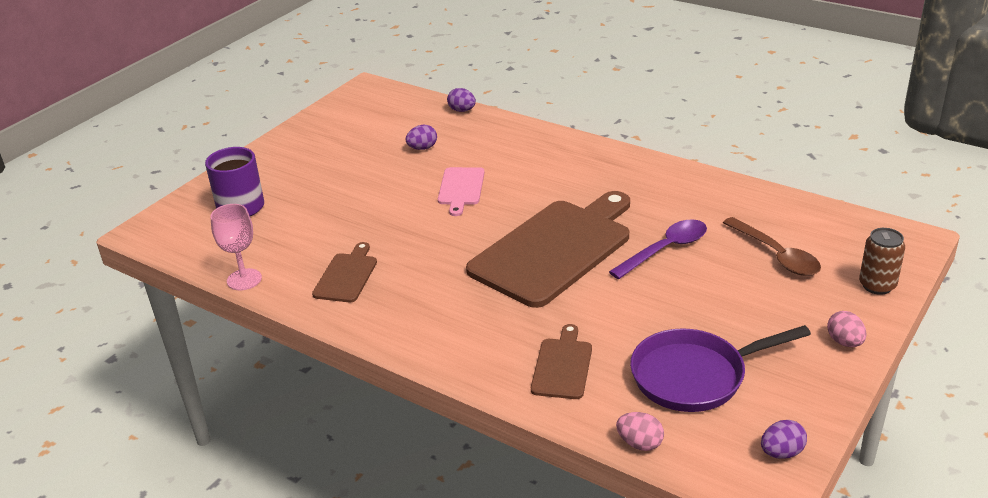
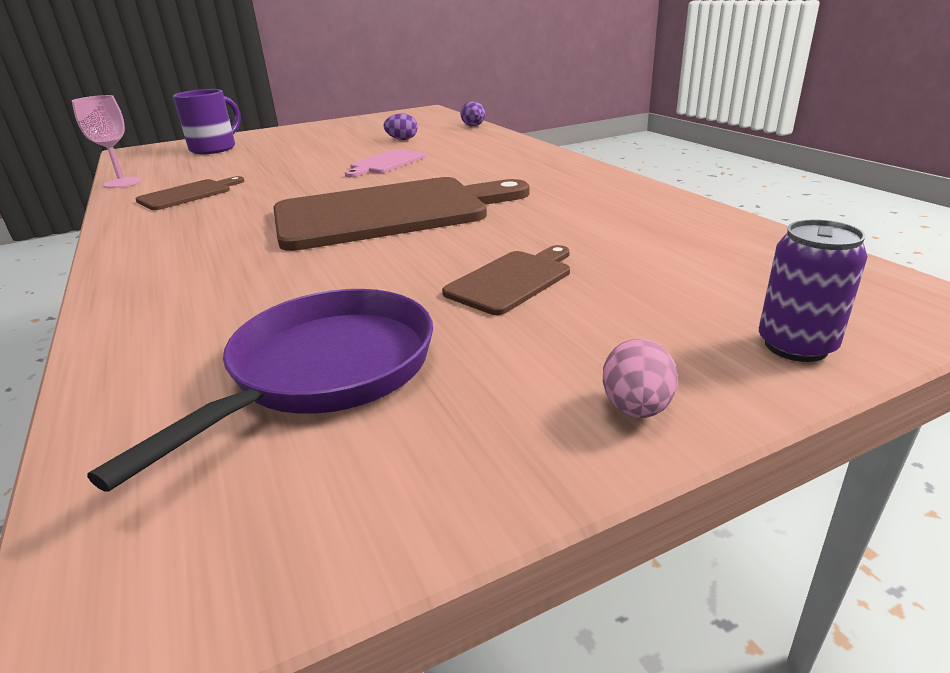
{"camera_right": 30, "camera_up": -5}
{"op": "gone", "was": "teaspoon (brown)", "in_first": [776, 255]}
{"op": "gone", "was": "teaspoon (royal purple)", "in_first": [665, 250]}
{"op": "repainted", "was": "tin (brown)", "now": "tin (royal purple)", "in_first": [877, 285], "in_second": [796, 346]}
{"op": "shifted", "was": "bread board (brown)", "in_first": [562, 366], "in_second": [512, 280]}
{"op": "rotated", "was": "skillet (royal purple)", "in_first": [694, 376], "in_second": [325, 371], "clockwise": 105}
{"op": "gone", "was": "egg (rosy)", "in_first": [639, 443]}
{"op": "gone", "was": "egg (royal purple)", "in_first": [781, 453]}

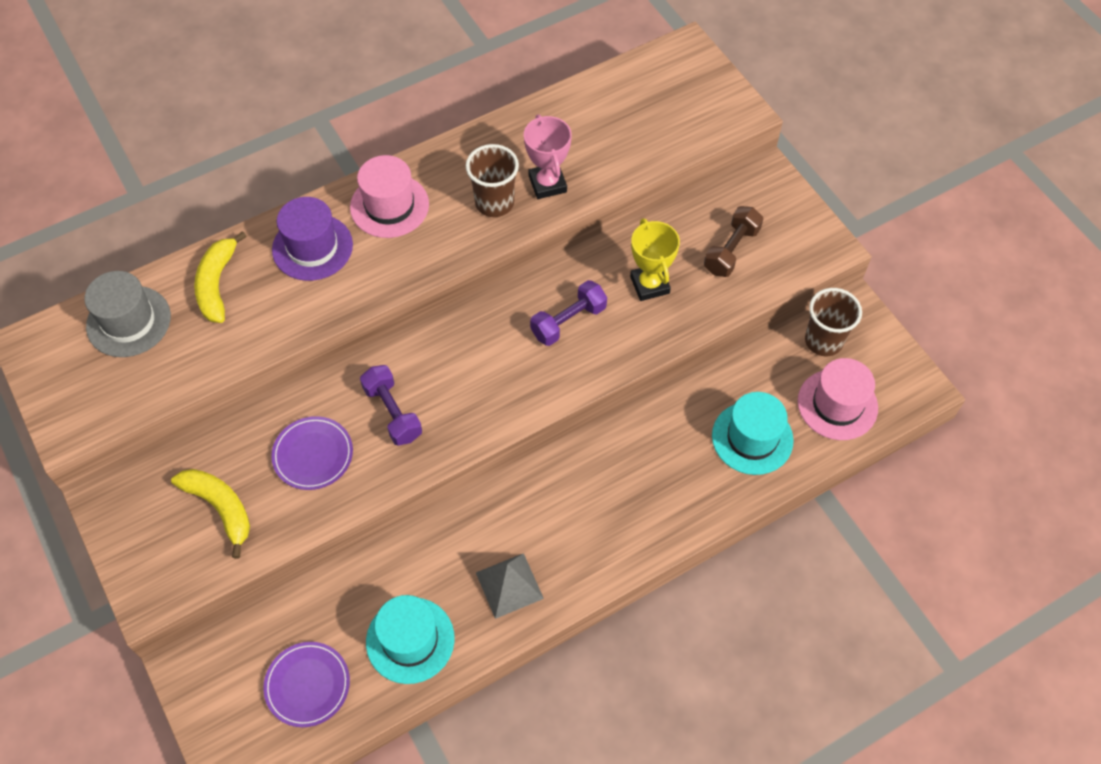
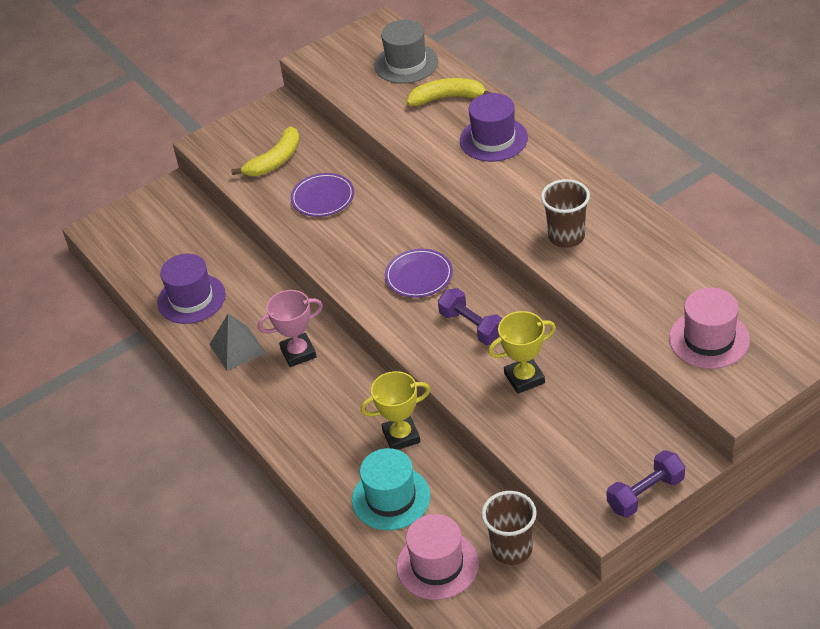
{"camera_right": 90, "camera_up": -15}
{"op": "shifted", "was": "award cup (rosy)", "in_first": [547, 184], "in_second": [298, 353]}
{"op": "shifted", "was": "hat (rosy)", "in_first": [389, 206], "in_second": [709, 339]}
{"op": "gone", "was": "dumbbell (brown)", "in_first": [731, 250]}
{"op": "shifted", "was": "dumbbell (royal purple)", "in_first": [392, 412], "in_second": [645, 494]}
{"op": "repainted", "was": "hat (aqua)", "now": "hat (royal purple)", "in_first": [410, 640], "in_second": [191, 299]}
{"op": "shifted", "was": "plate (royal purple)", "in_first": [307, 685], "in_second": [419, 276]}
{"op": "new", "now": "award cup (golden)", "in_second": [401, 436]}

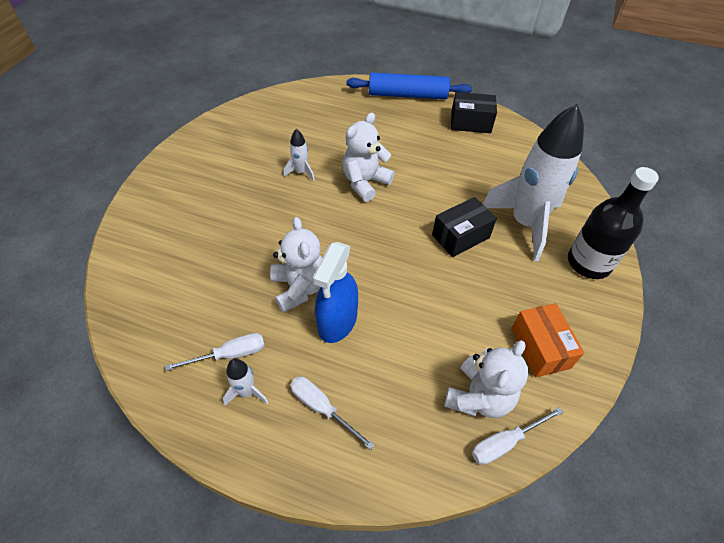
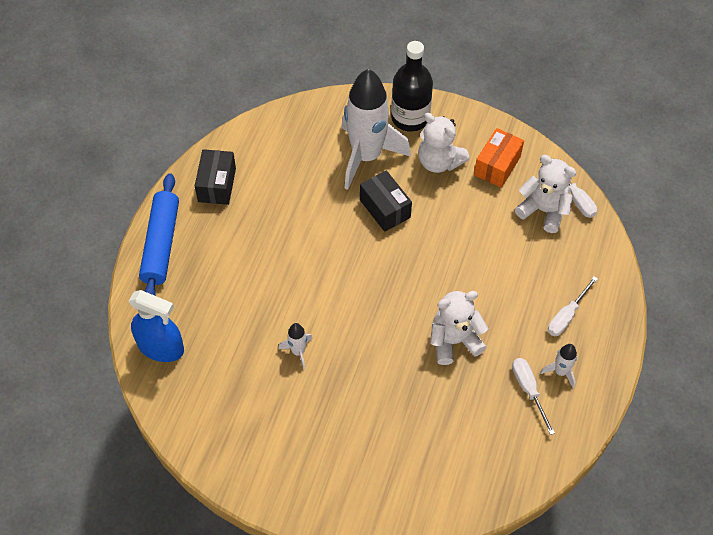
{"camera_right": -90, "camera_up": 5}
{"op": "shifted", "was": "teddy (pure white)", "in_first": [365, 182], "in_second": [439, 162]}
{"op": "shifted", "was": "spray bottle (blue)", "in_first": [337, 321], "in_second": [161, 347]}
{"op": "rotated", "was": "box (bright orange)", "in_first": [540, 348], "in_second": [497, 166], "clockwise": -45}

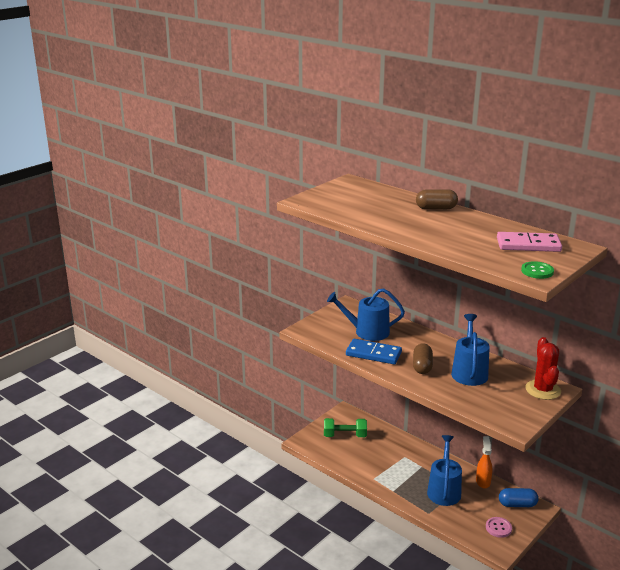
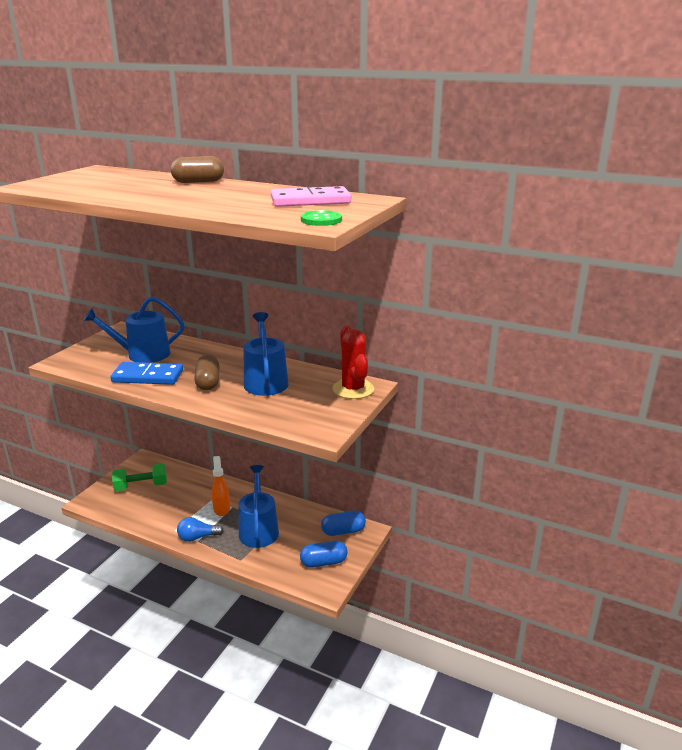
{"camera_right": -15, "camera_up": 0}
{"op": "shifted", "was": "spray bottle (bright orange)", "in_first": [483, 481], "in_second": [221, 508]}
{"op": "swapped", "was": "button (rosy)", "now": "pill shape (blue)", "in_first": [498, 528], "in_second": [323, 562]}
{"op": "new", "now": "lightbulb (blue)", "in_second": [197, 537]}

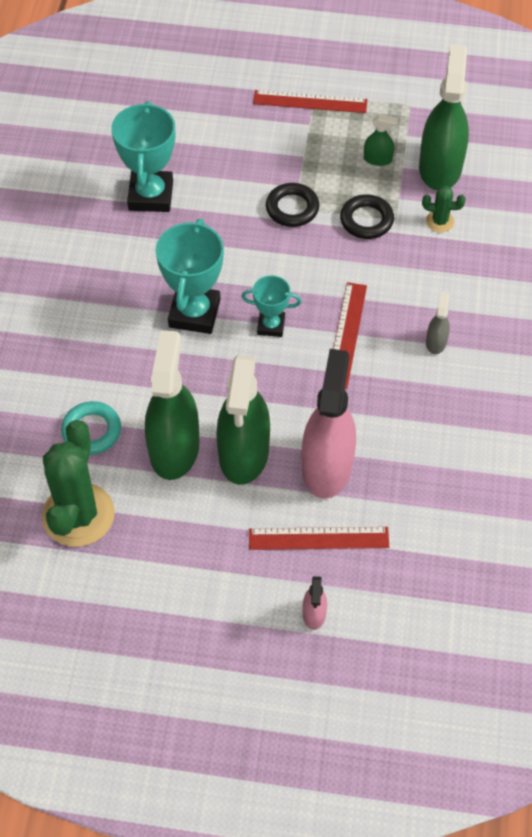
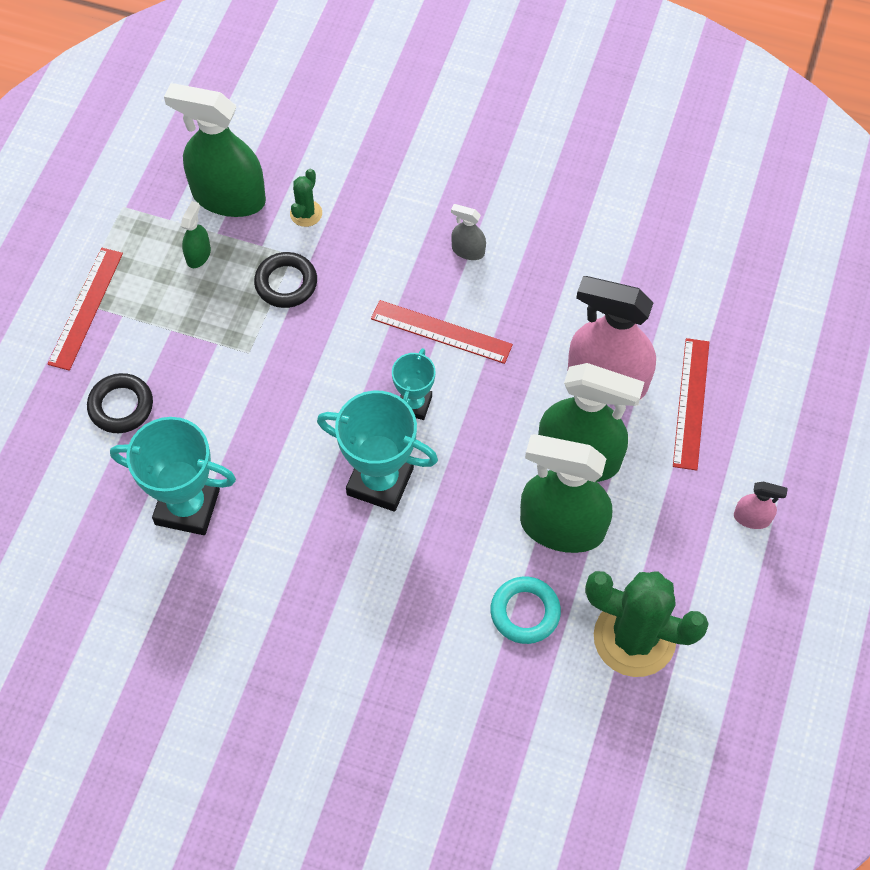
{"camera_right": -80, "camera_up": 5}
{"op": "shifted", "was": "torus (ebony)", "in_first": [292, 208], "in_second": [121, 406]}
{"op": "shifted", "was": "spray bottle (rosy)", "in_first": [314, 614], "in_second": [752, 518]}

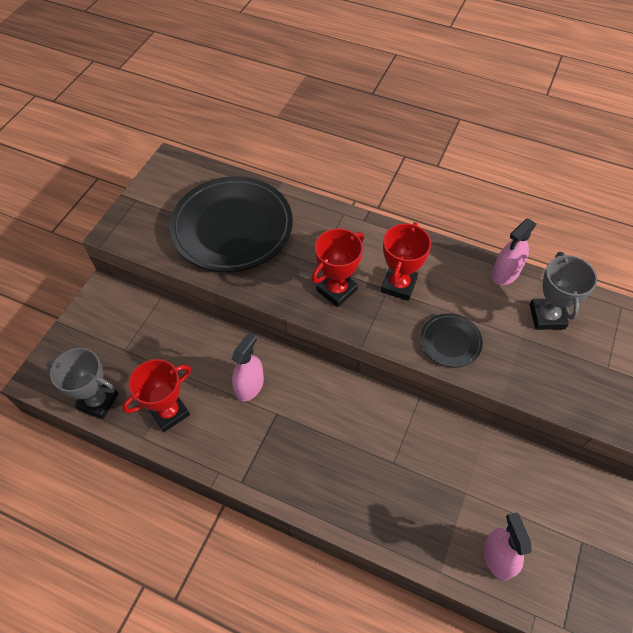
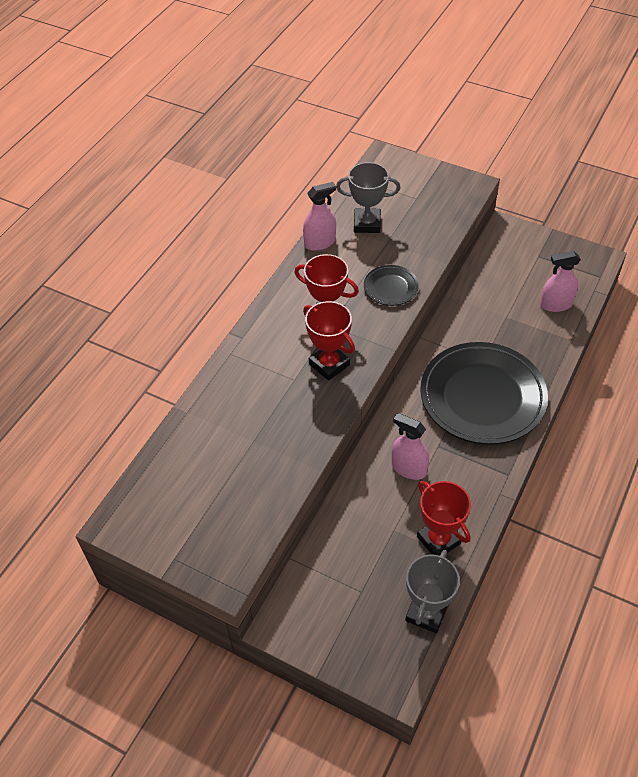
{"camera_right": -85, "camera_up": -5}
{"op": "shifted", "was": "plate (ebony)", "in_first": [232, 228], "in_second": [482, 397]}
{"op": "rotated", "was": "spray bottle (rosy)", "in_first": [505, 274], "in_second": [320, 243], "clockwise": -75}

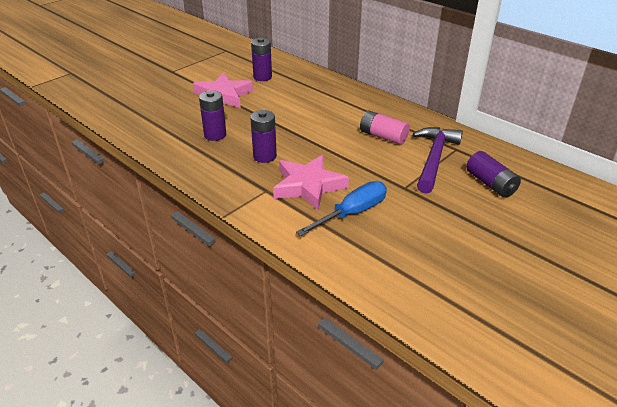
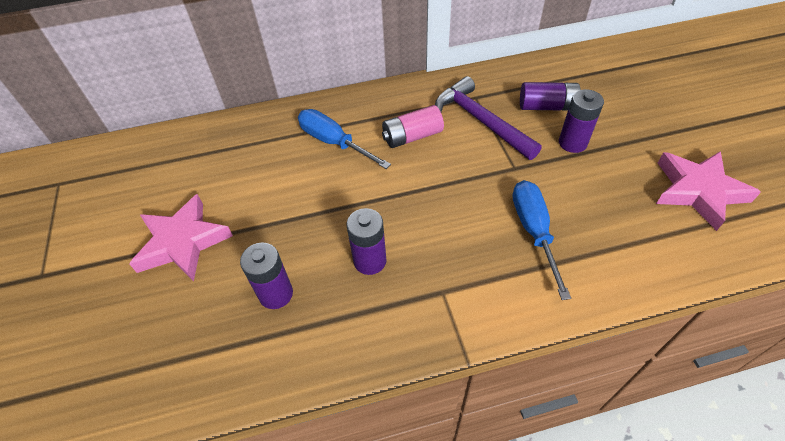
{"camera_right": -55, "camera_up": 15}
{"op": "shifted", "was": "power cell (royal purple)", "in_first": [262, 77], "in_second": [572, 143]}
{"op": "shifted", "was": "star shape (rosy)", "in_first": [308, 186], "in_second": [698, 191]}
{"op": "new", "now": "screwdriver (blue)", "in_second": [334, 142]}

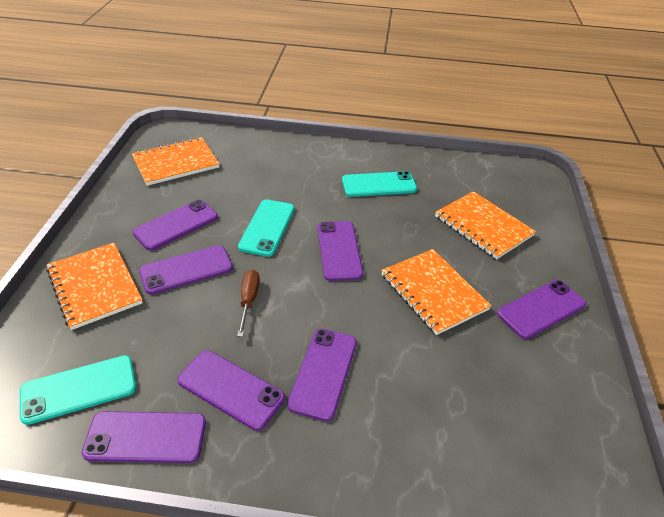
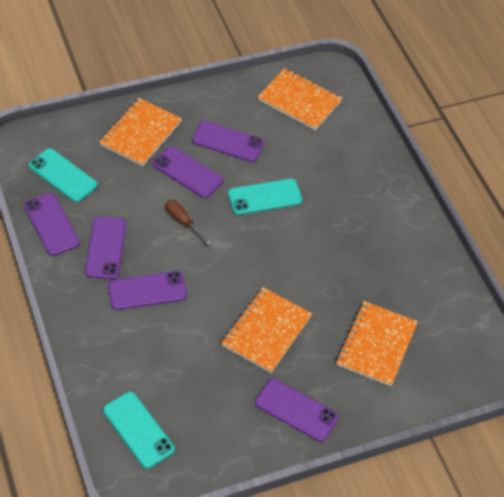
{"camera_right": 60, "camera_up": 10}
{"op": "shifted", "was": "mobile phone (aqua)", "in_first": [379, 185], "in_second": [138, 430]}
{"op": "gone", "was": "mobile phone (royal purple)", "in_first": [339, 250]}
{"op": "rotated", "was": "screwdriver (brown)", "in_first": [248, 300], "in_second": [183, 222], "clockwise": -105}

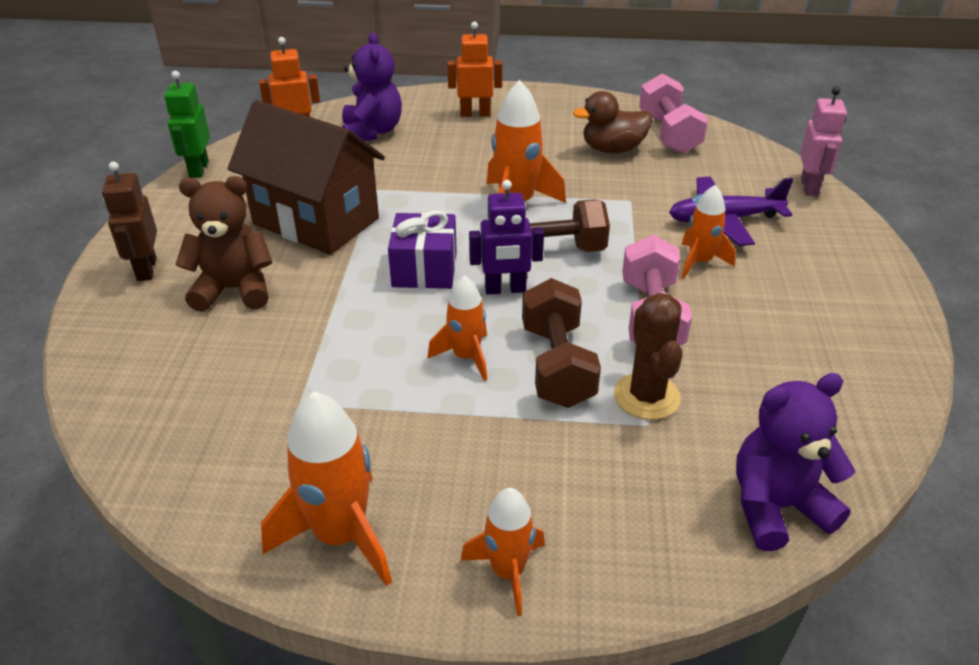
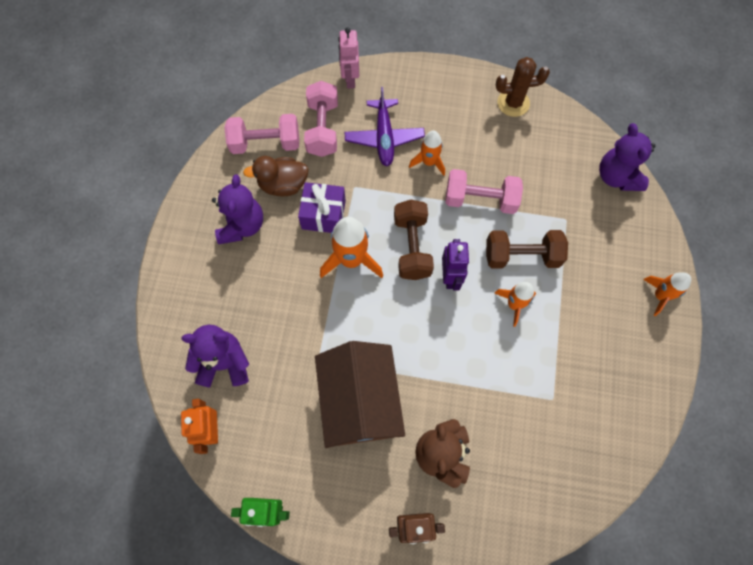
{"camera_right": -85, "camera_up": 30}
{"op": "gone", "was": "toy robot (bright orange)", "in_first": [475, 114]}
{"op": "rotated", "was": "toy robot (rosy)", "in_first": [809, 187], "in_second": [350, 79], "clockwise": -105}
{"op": "rotated", "was": "toy duck (brown)", "in_first": [612, 149], "in_second": [283, 185], "clockwise": 90}
{"op": "rotated", "was": "house (brown)", "in_first": [316, 221], "in_second": [360, 402], "clockwise": -45}
{"op": "shifted", "was": "gift (royal purple)", "in_first": [424, 269], "in_second": [323, 215]}
{"op": "shifted", "was": "saguaro cactus (brown)", "in_first": [646, 396], "in_second": [513, 103]}
{"op": "gone", "was": "toy rocket (bright orange)", "in_first": [340, 535]}
{"op": "new", "now": "dumbbell (rosy)", "in_second": [322, 129]}
{"op": "new", "now": "teddy (royal purple)", "in_second": [242, 225]}

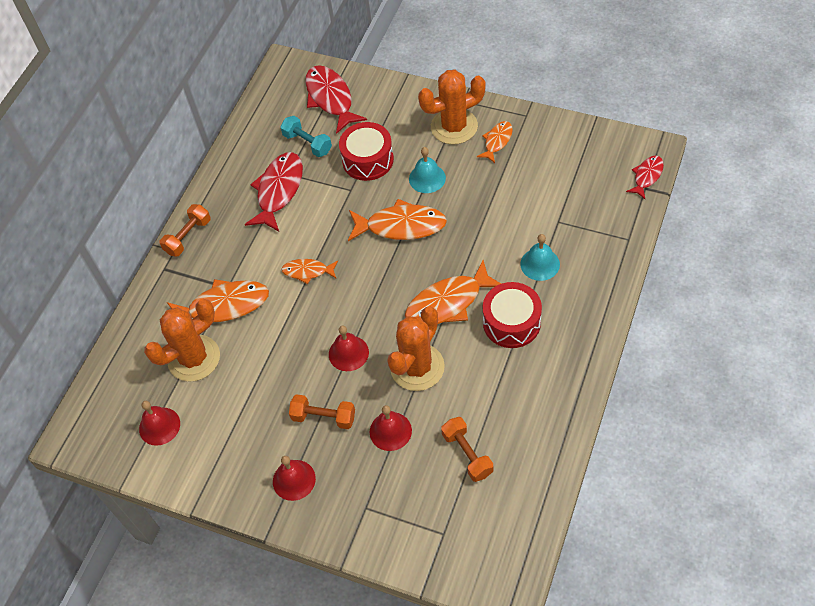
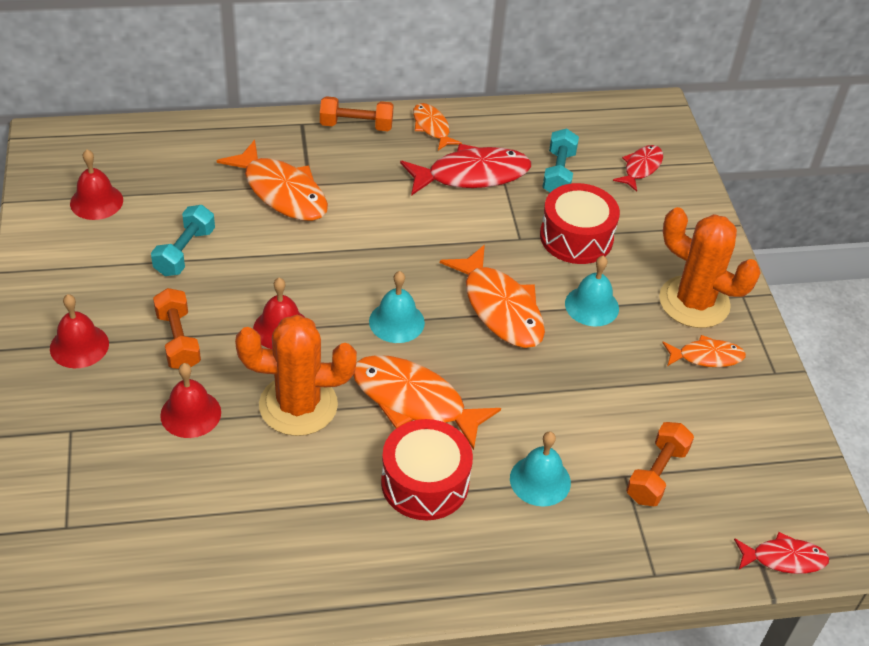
{"camera_right": 50, "camera_up": -10}
{"op": "scaled", "was": "fish (scarlet)", "in_first": [330, 98], "in_second": [641, 168], "ratio": 0.56}
{"op": "shifted", "was": "fish (bright orange)", "in_first": [307, 271], "in_second": [432, 127]}
{"op": "gone", "was": "saguaro cactus (bright orange)", "in_first": [194, 358]}
{"op": "shifted", "was": "dumbbell (bright orange)", "in_first": [467, 454], "in_second": [656, 474]}
{"op": "new", "now": "dumbbell (aqua)", "in_second": [185, 252]}
{"op": "new", "now": "bell (aqua)", "in_second": [396, 322]}

